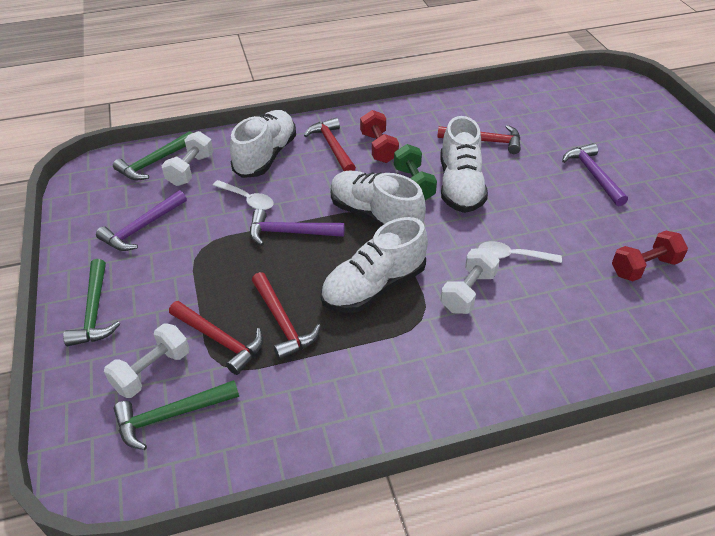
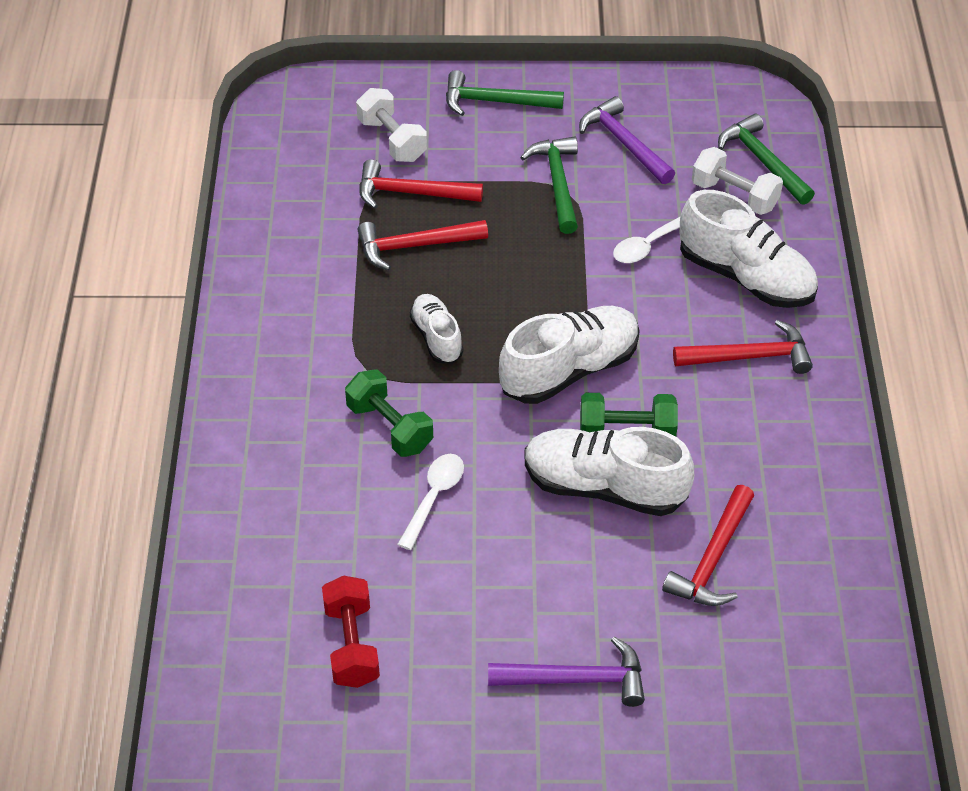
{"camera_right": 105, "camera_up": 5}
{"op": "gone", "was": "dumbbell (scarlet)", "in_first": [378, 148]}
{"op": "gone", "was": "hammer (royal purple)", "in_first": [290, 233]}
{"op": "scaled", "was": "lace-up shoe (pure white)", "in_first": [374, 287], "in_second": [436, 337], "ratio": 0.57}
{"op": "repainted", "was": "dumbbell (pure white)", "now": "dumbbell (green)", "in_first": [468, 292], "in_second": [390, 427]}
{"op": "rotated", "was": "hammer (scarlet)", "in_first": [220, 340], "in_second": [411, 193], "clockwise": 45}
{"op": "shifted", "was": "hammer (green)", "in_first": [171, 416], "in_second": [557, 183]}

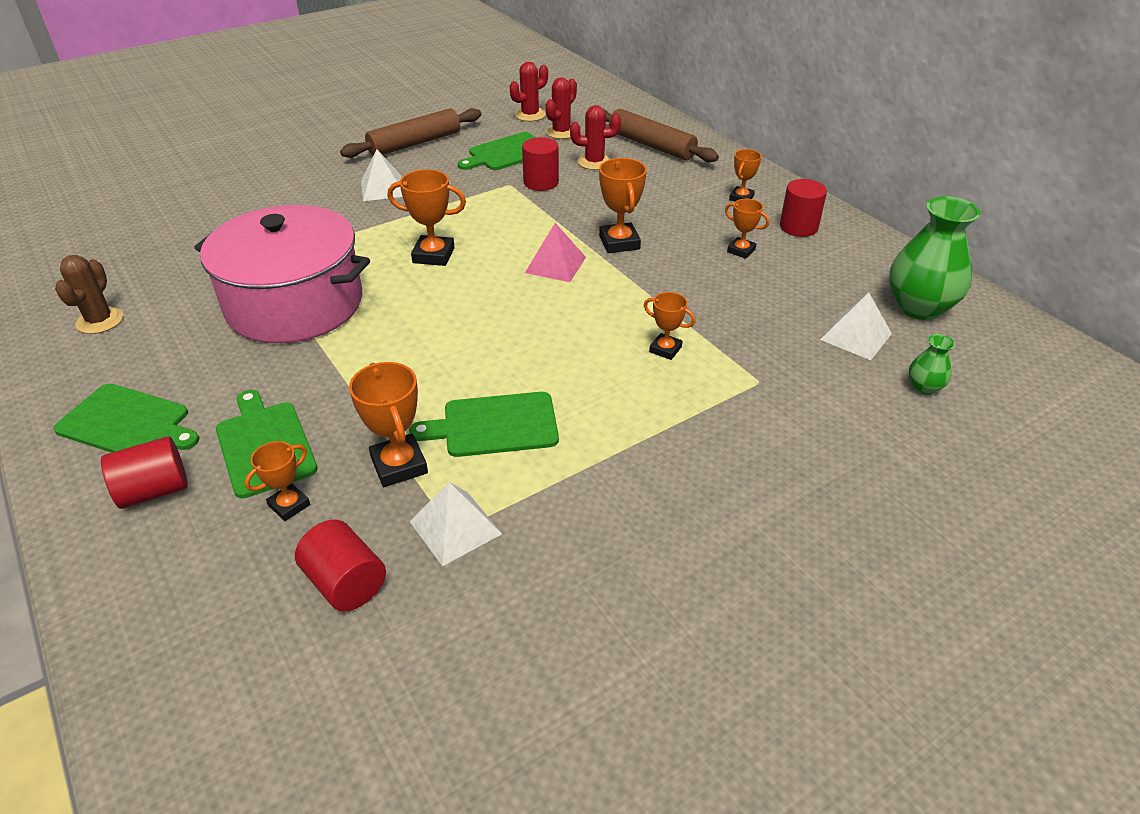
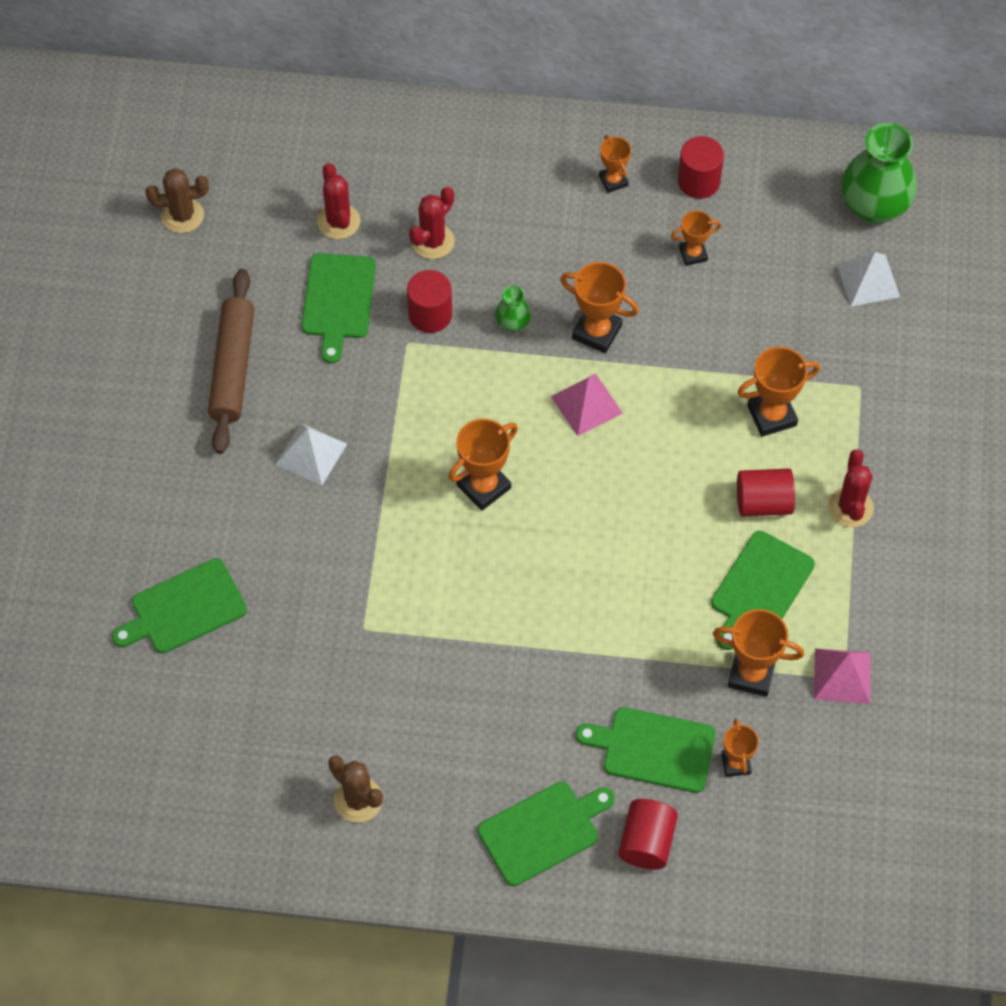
{"camera_right": -50, "camera_up": 20}
{"op": "shifted", "was": "saguaro cactus (scarlet)", "in_first": [530, 115], "in_second": [850, 507]}
{"op": "gone", "was": "dough roller (brown)", "in_first": [651, 145]}
{"op": "gone", "was": "cooking pot (rosy)", "in_first": [295, 304]}
{"op": "scaled", "was": "award cup (bright orange)", "in_first": [665, 349], "in_second": [772, 415], "ratio": 1.61}
{"op": "shifted", "was": "flower vase (green)", "in_first": [924, 387], "in_second": [513, 323]}
{"op": "repainted", "was": "pyramid shape (pure white)", "now": "pyramid shape (rosy)", "in_first": [455, 527], "in_second": [842, 675]}
{"op": "shifted", "was": "cylinder shape (scarlet)", "in_first": [345, 583], "in_second": [763, 503]}
{"op": "new", "now": "saguaro cactus (brown)", "in_second": [182, 215]}
{"op": "new", "now": "bread board (green)", "in_second": [184, 608]}

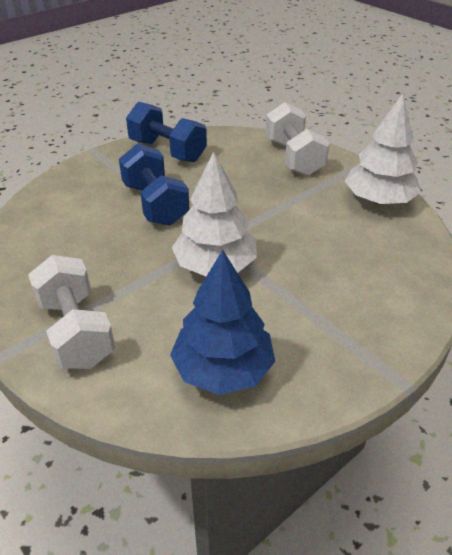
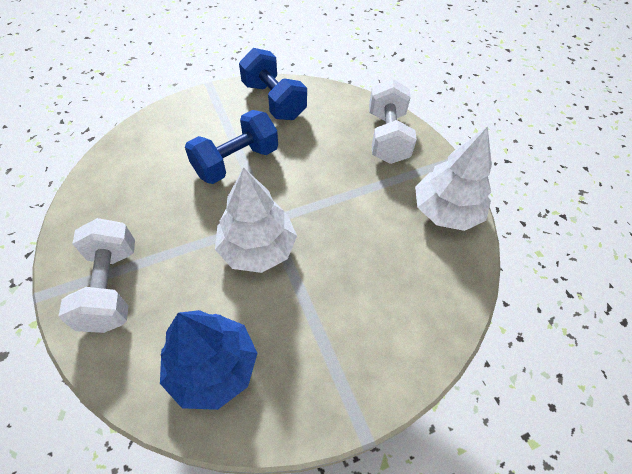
{"camera_right": 15, "camera_up": 15}
{"op": "rotated", "was": "dumbbell (blue)", "in_first": [155, 204], "in_second": [236, 162], "clockwise": 60}

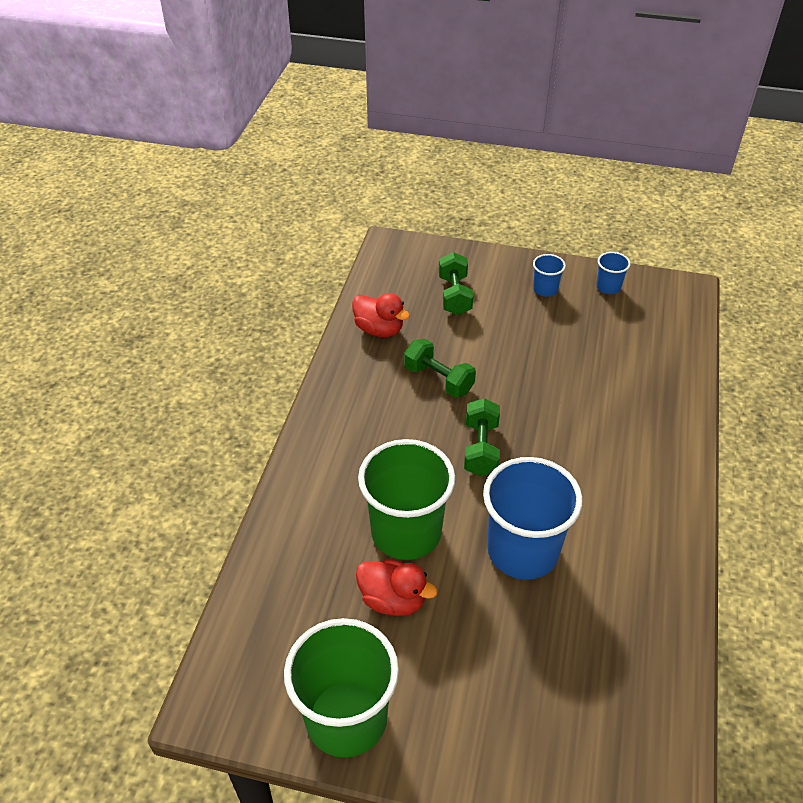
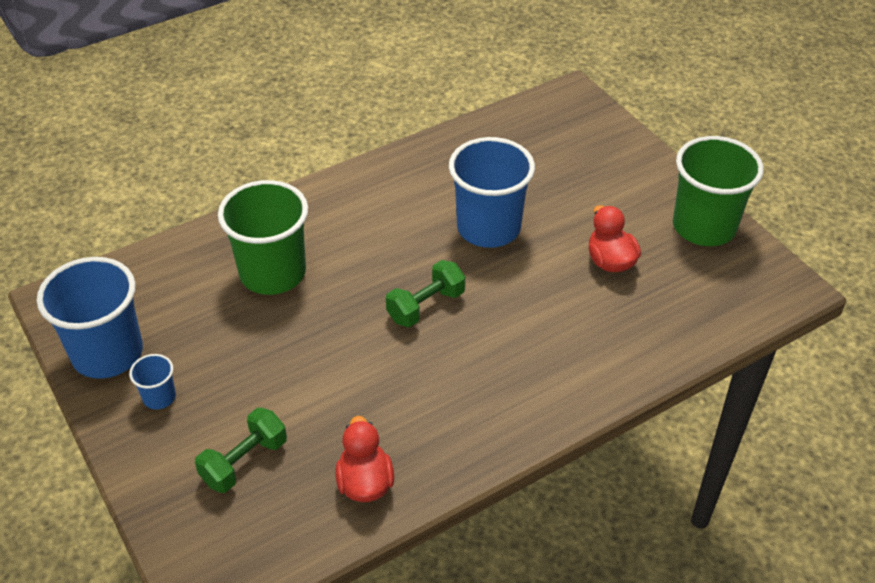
{"camera_right": -135, "camera_up": 0}
{"op": "scaled", "was": "tumbler (blue)", "in_first": [608, 287], "in_second": [107, 353], "ratio": 2.22}
{"op": "gone", "was": "dumbbell (green)", "in_first": [438, 380]}
{"op": "shifted", "was": "tumbler (green)", "in_first": [406, 532], "in_second": [273, 273]}

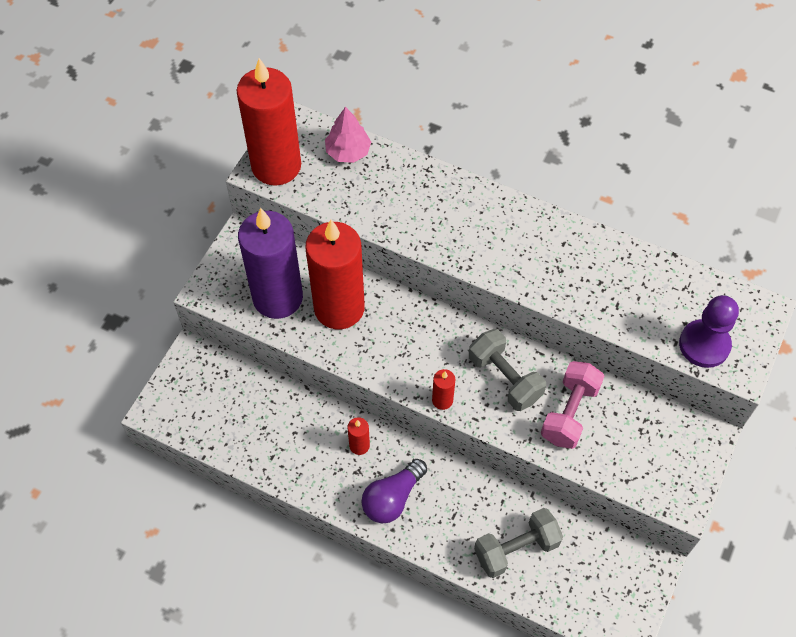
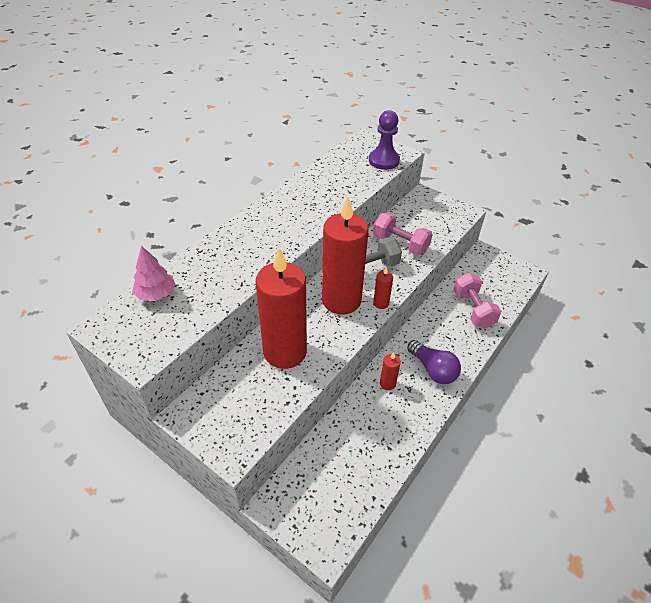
{"camera_right": -80, "camera_up": -15}
{"op": "shifted", "was": "candle (scarlet)", "in_first": [276, 166], "in_second": [341, 300]}
{"op": "gone", "was": "candle (royal purple)", "in_first": [277, 297]}
{"op": "repainted", "was": "dumbbell (ash-grey)", "now": "dumbbell (rosy)", "in_first": [516, 549], "in_second": [473, 309]}

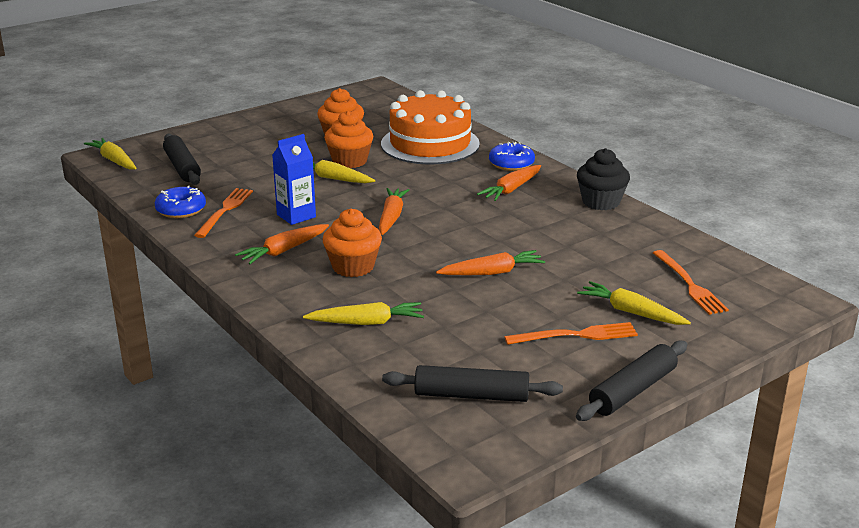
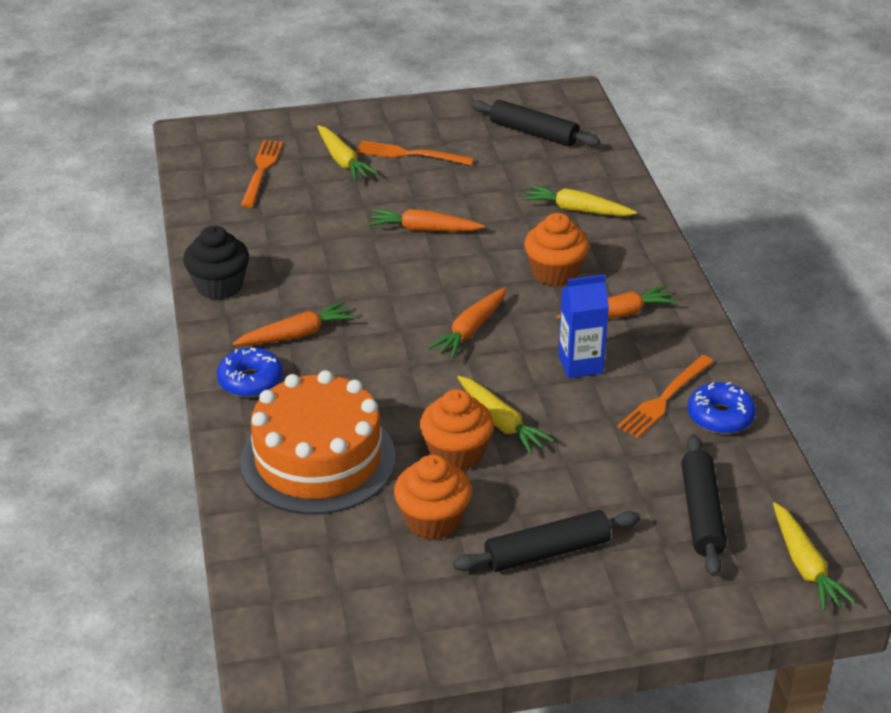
{"camera_right": -155, "camera_up": 10}
{"op": "shifted", "was": "dough roller (ebony)", "in_first": [632, 390], "in_second": [547, 552]}

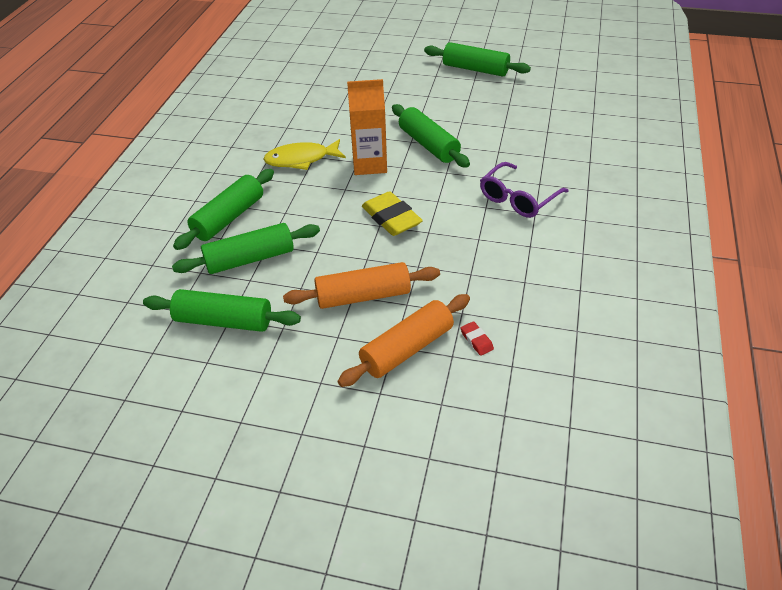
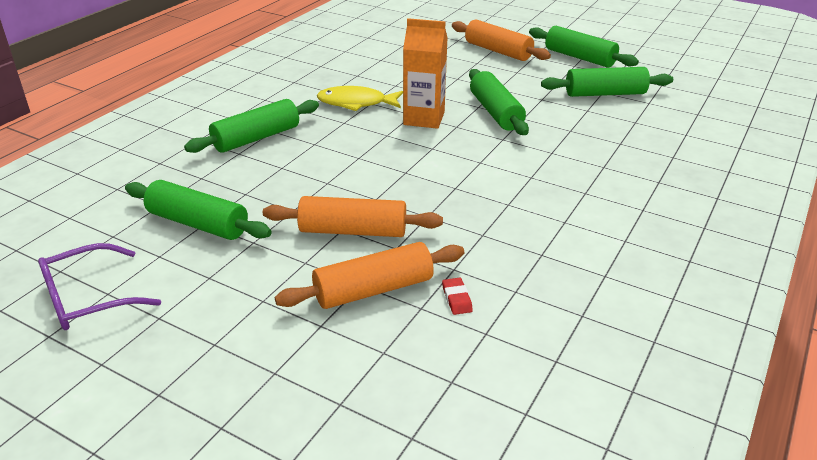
{"camera_right": 15, "camera_up": -10}
{"op": "shifted", "was": "glasses (royal purple)", "in_first": [517, 199], "in_second": [86, 299]}
{"op": "gone", "was": "gum eraser (golden)", "in_first": [391, 218]}
{"op": "shifted", "was": "dough roller (green)", "in_first": [250, 259], "in_second": [605, 94]}
{"op": "new", "now": "dough roller (bright orange)", "in_second": [498, 51]}

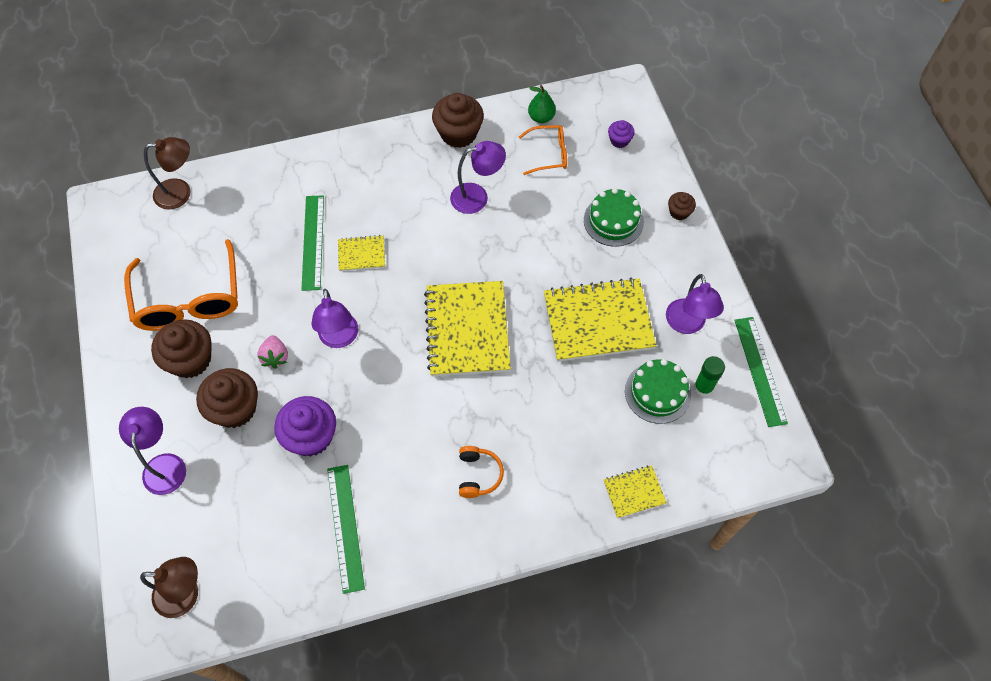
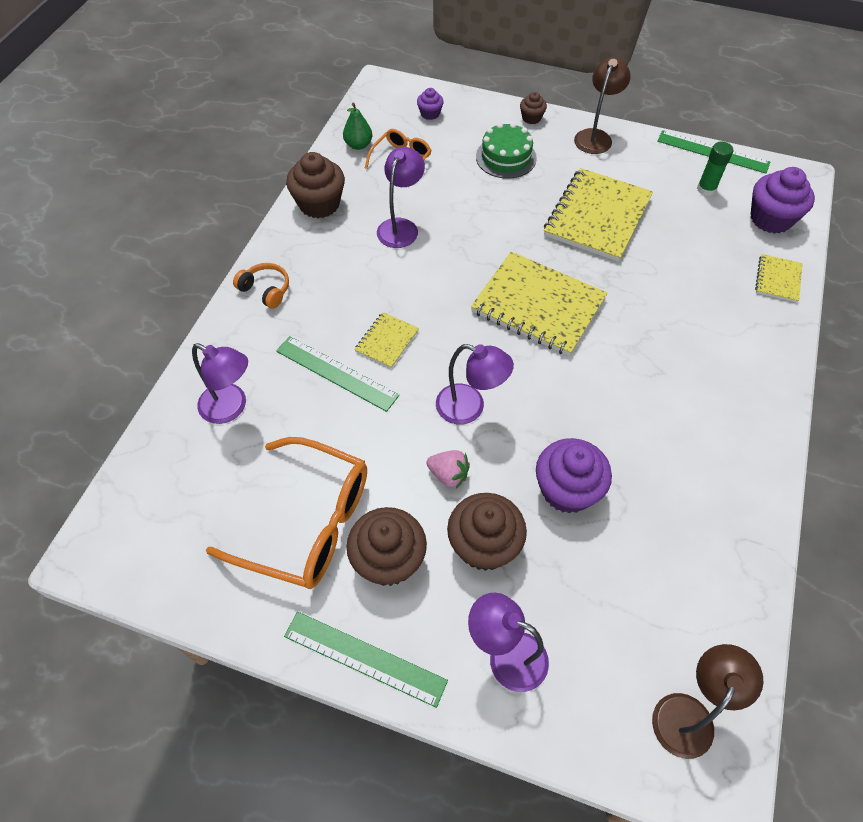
{"camera_right": -55, "camera_up": -5}
{"op": "shifted", "was": "reading lamp (brown)", "in_first": [180, 193], "in_second": [595, 136]}
{"op": "shifted", "was": "reading lamp (royal purple)", "in_first": [687, 324], "in_second": [231, 408]}
{"op": "gone", "was": "layer cake (green)", "in_first": [657, 392]}
{"op": "shifted", "was": "over-ear headphones (bright orange)", "in_first": [478, 475], "in_second": [266, 290]}
{"op": "shifted", "was": "measuring stick (green)", "in_first": [345, 527], "in_second": [364, 658]}
{"op": "new", "now": "fairy cake (royal purple)", "in_second": [771, 219]}

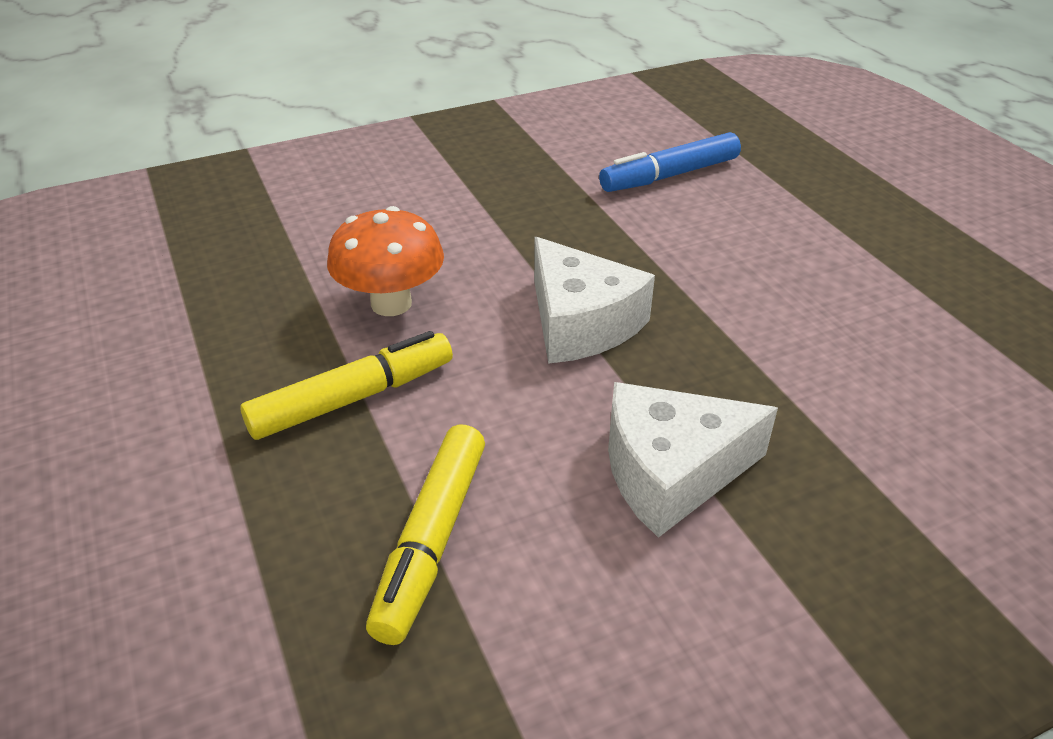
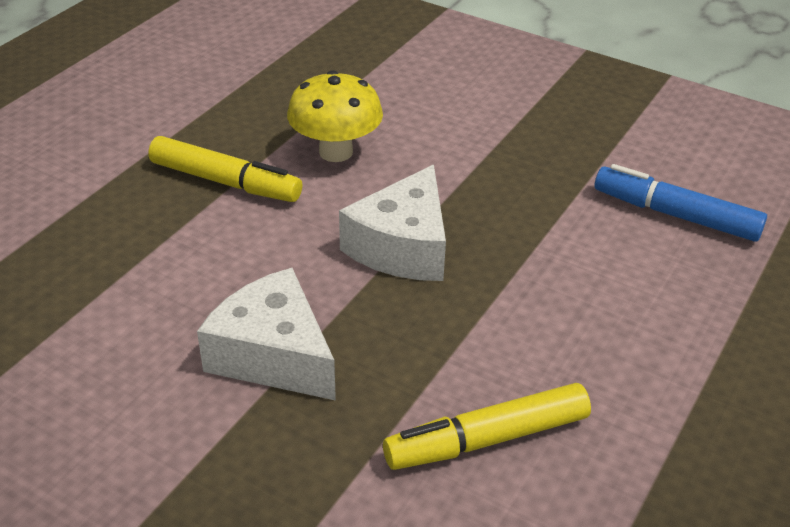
{"camera_right": 55, "camera_up": 0}
{"op": "repainted", "was": "mushroom (bright orange)", "now": "mushroom (golden)", "in_first": [391, 303], "in_second": [336, 152]}
{"op": "shifted", "was": "marker (golden)", "in_first": [432, 540], "in_second": [487, 439]}

